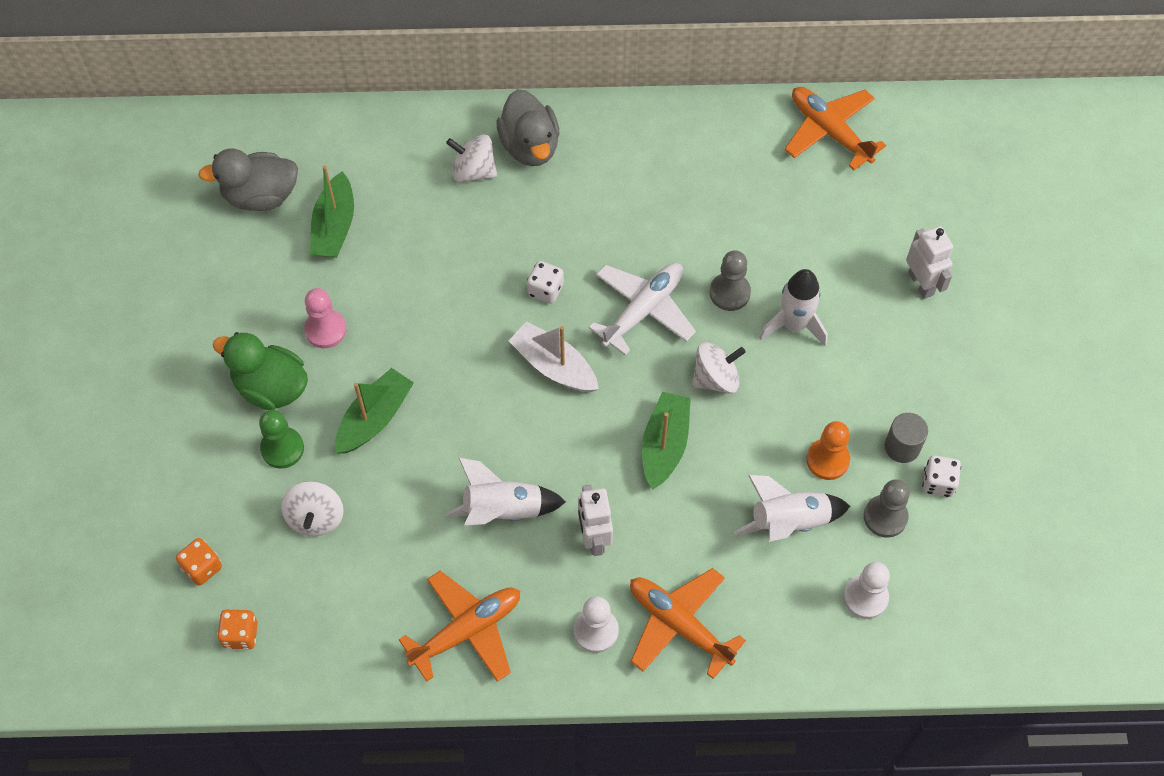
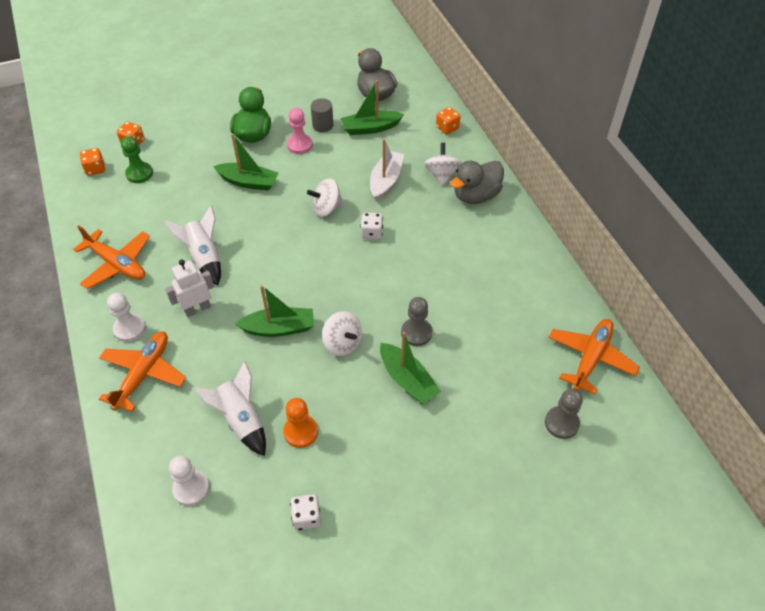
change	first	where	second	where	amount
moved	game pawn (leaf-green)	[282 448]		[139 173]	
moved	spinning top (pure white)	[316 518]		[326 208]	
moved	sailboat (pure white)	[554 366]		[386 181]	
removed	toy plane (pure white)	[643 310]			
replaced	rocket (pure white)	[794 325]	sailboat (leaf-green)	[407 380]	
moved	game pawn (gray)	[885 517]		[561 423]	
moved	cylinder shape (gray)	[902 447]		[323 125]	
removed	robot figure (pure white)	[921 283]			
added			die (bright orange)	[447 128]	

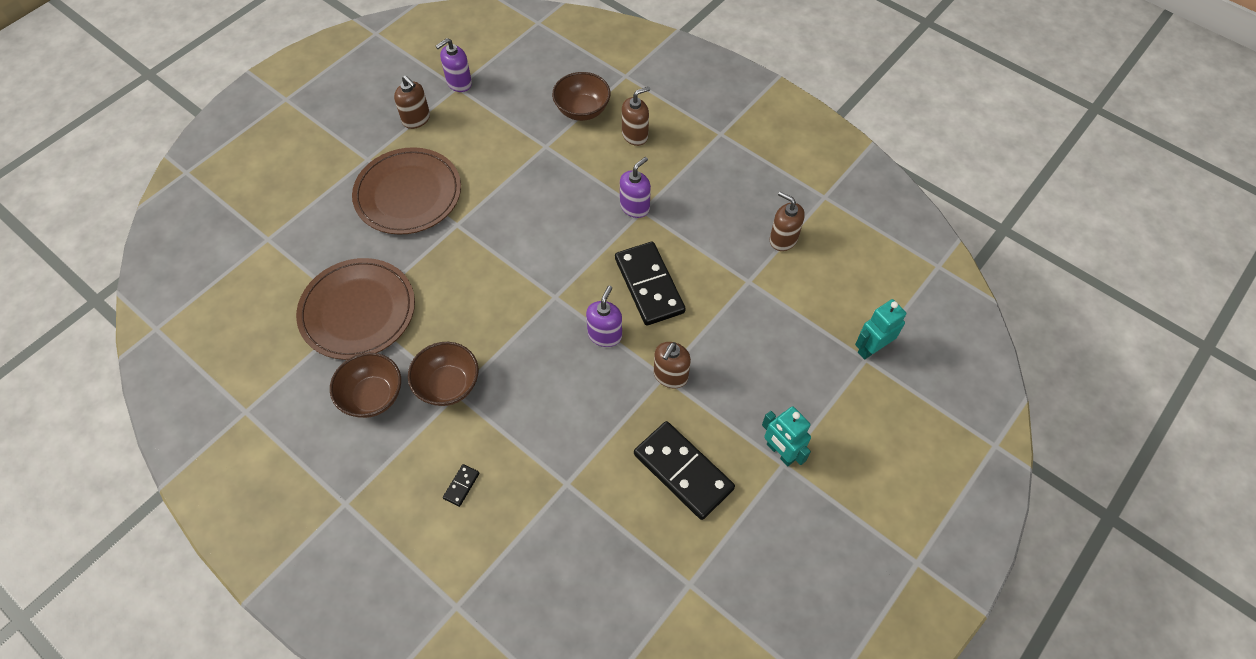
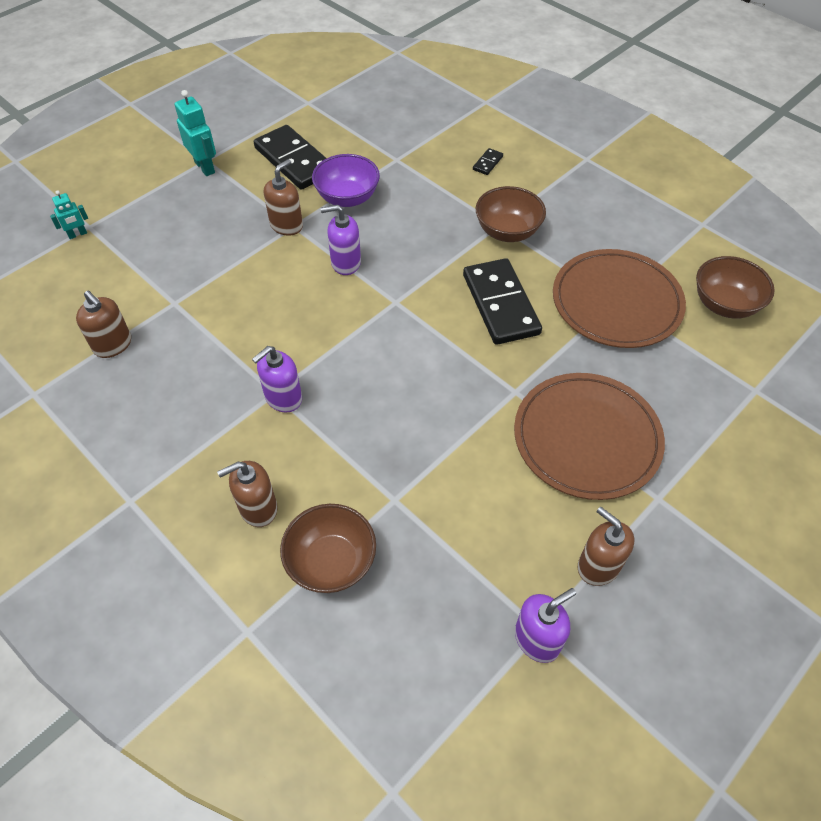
change	first	where	second	where	amount
moved	deep dish (brown)	[373 396]		[724 304]	
turned	soap dispenser (purple)	[605 335]		[345 263]	60 degrees clockwise
moved	domino (black)	[649 285]		[501 304]	
resized	robot figure (turquoise)	[871 348]		[78 234]	x0.60
added			deep dish (purple)	[347 198]	

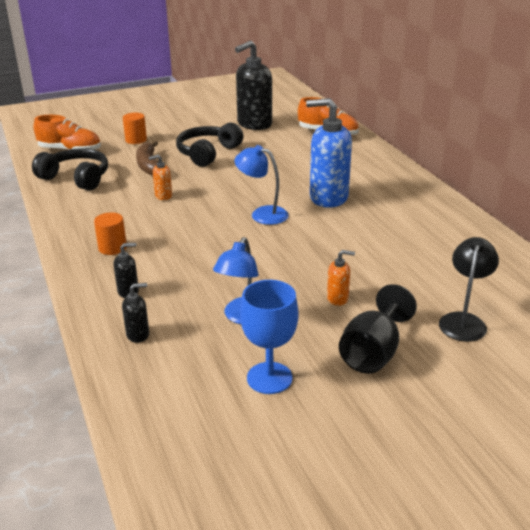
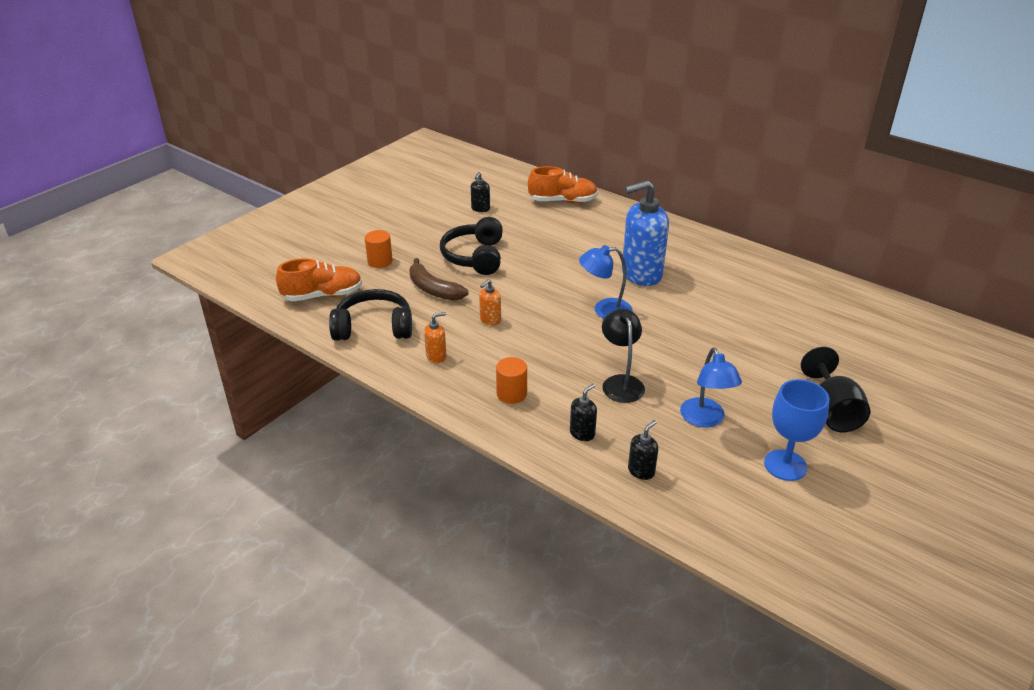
change	first	where	second	where	amount
resized	soap dispenser (black)	[254 124]		[480 209]	x0.44
moved	soap dispenser (bright orange)	[338 298]		[436 356]	
moved	lamp (black)	[464 321]		[621 382]	

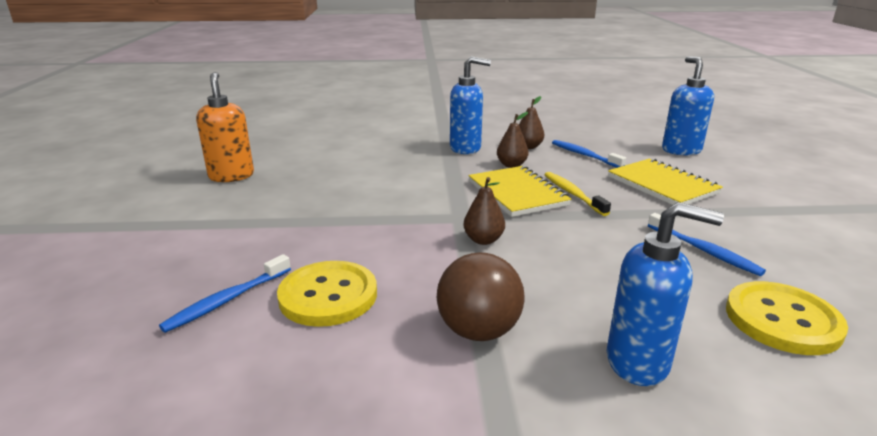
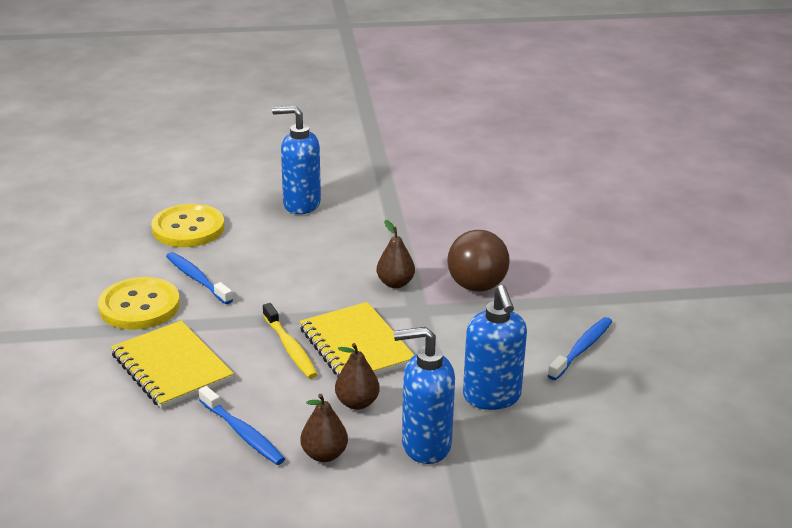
change	first	where	second	where	amount
moved	tooth brush (cobalt)	[227 300]		[582 349]	
removed	soap dispenser (bright orange)	[231 176]			
moved	sewing button (bright yellow)	[328 296]		[139 306]	
moved	sphere (brown)	[478 331]		[476 286]	
moved	soap dispenser (cobalt)	[681 150]		[492 397]	

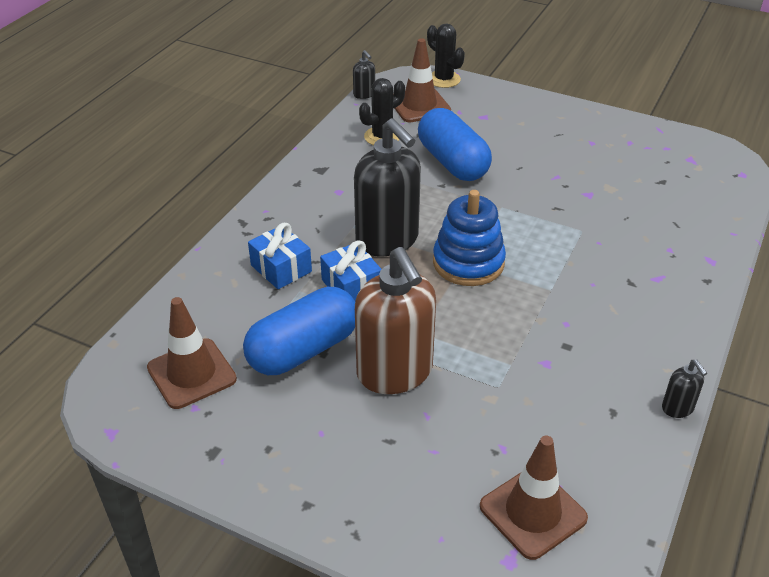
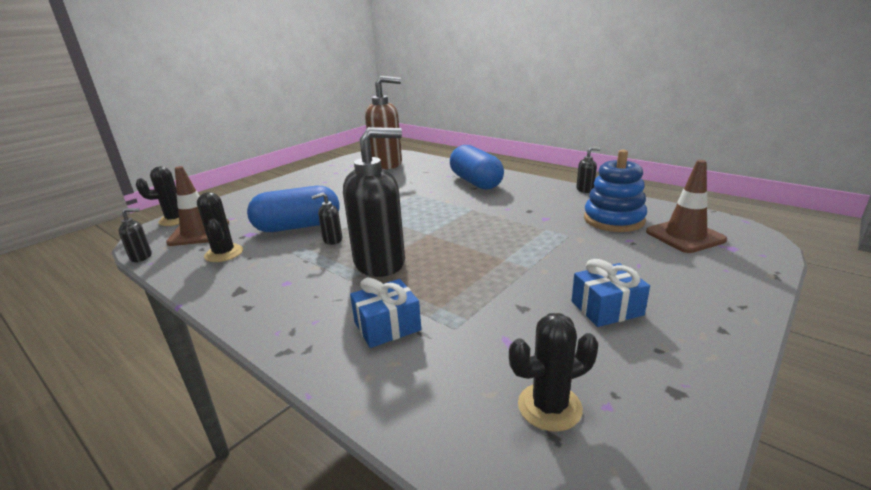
change	first	where	second	where	amount
replaced	road cone (brown)	[191 373]	saguaro cactus (black)	[549 407]	
moved	pill (cobalt)	[303 349]		[475 182]	
moved	present (cobalt)	[351 286]		[607 308]	
moved	soap dispenser (brown)	[395 373]		[387 164]	
moved	ring stacker (cobalt)	[468 263]		[613 220]	
added			soap dispenser (black)	[332 240]	

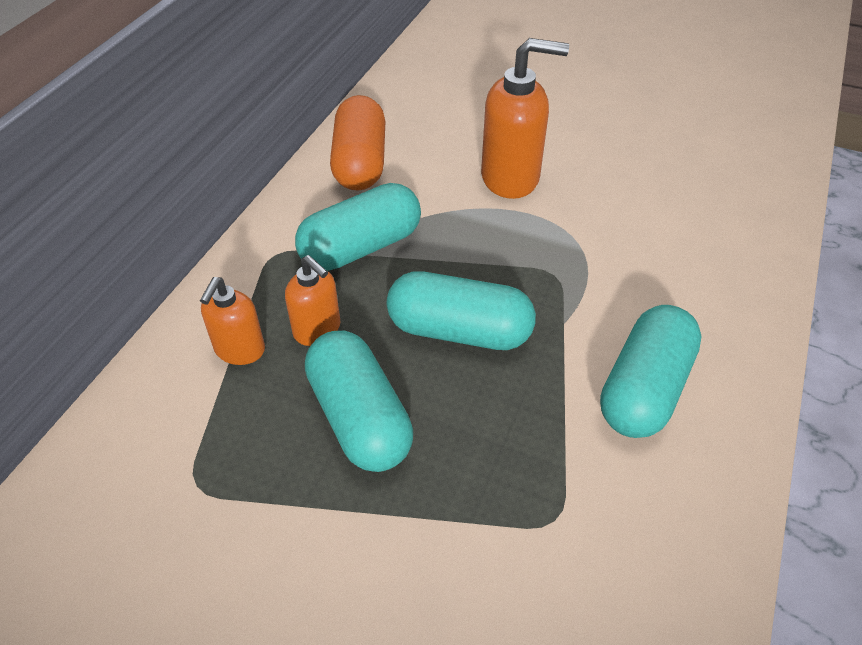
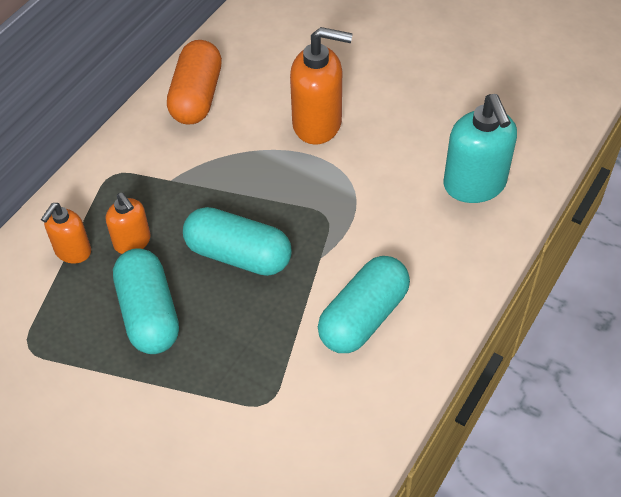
change	first	where	second	where	amount
removed	pill (turquoise)	[361 247]			
added			soap dispenser (turquoise)	[474 185]	

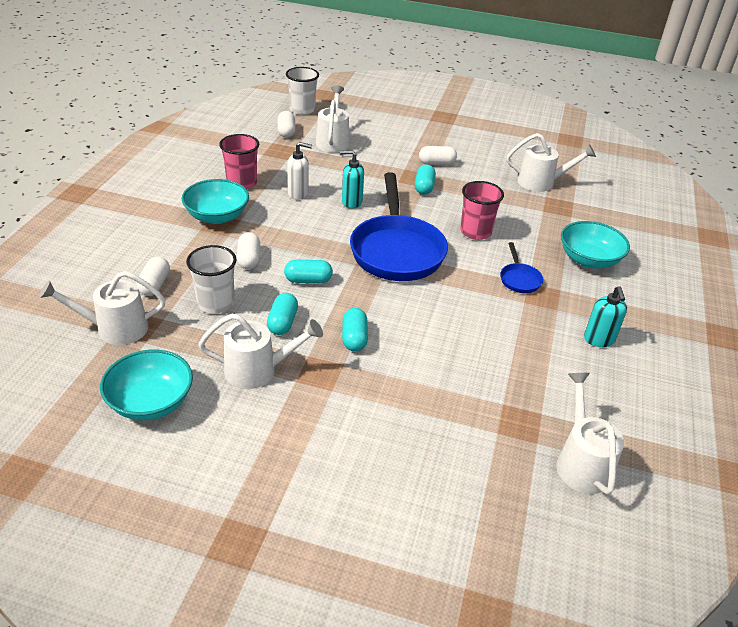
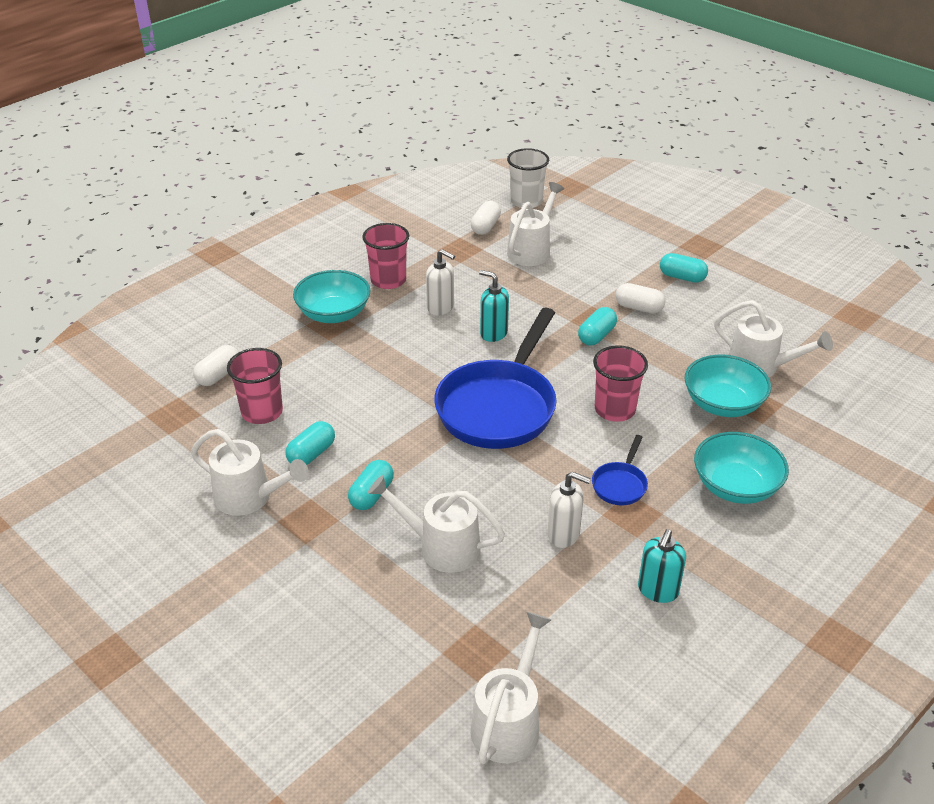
change	first	where	second	where	amount
moved	watering pot (pure white)	[114 329]		[440 547]	
moved	deep dish (turquoise)	[151 402]		[722 404]	
recoloured	cup (pure white)	[216 303]	cup (rose-pink)	[262 412]	
removed	pill (pure white)	[249 259]			
moved	pill (turquoise)	[308 280]		[682 277]	
added			soap dispenser (pure white)	[564 535]	

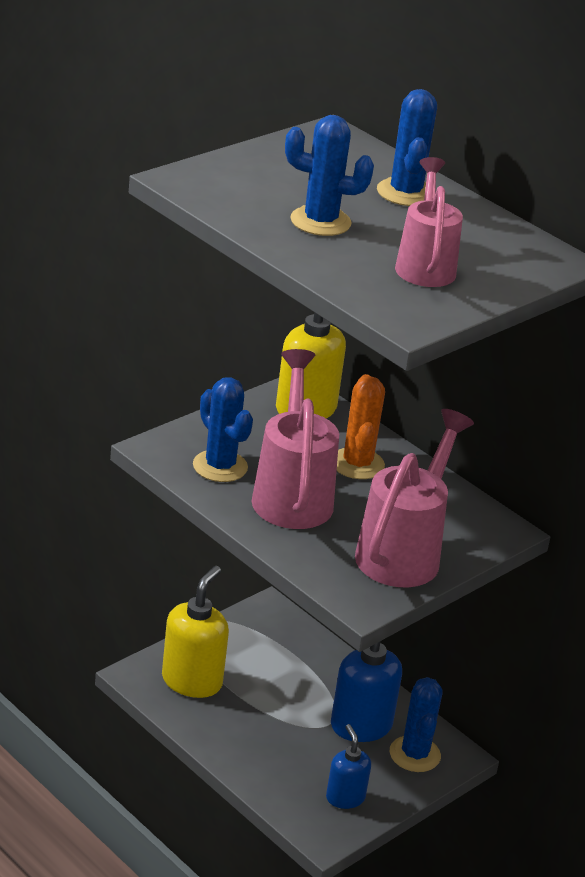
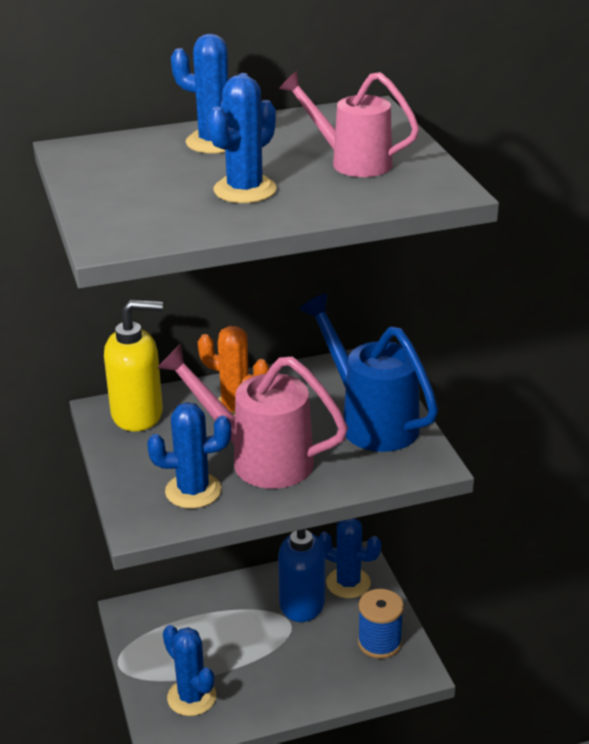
change	first	where	second	where	amount
replaced	soap dispenser (bright yellow)	[192 681]	saguaro cactus (cobalt)	[191 697]	
replaced	soap dispenser (cobalt)	[345 797]	bobbin (cobalt)	[379 642]	
recoloured	watering pot (rose-pink)	[404 551]	watering pot (cobalt)	[370 420]	

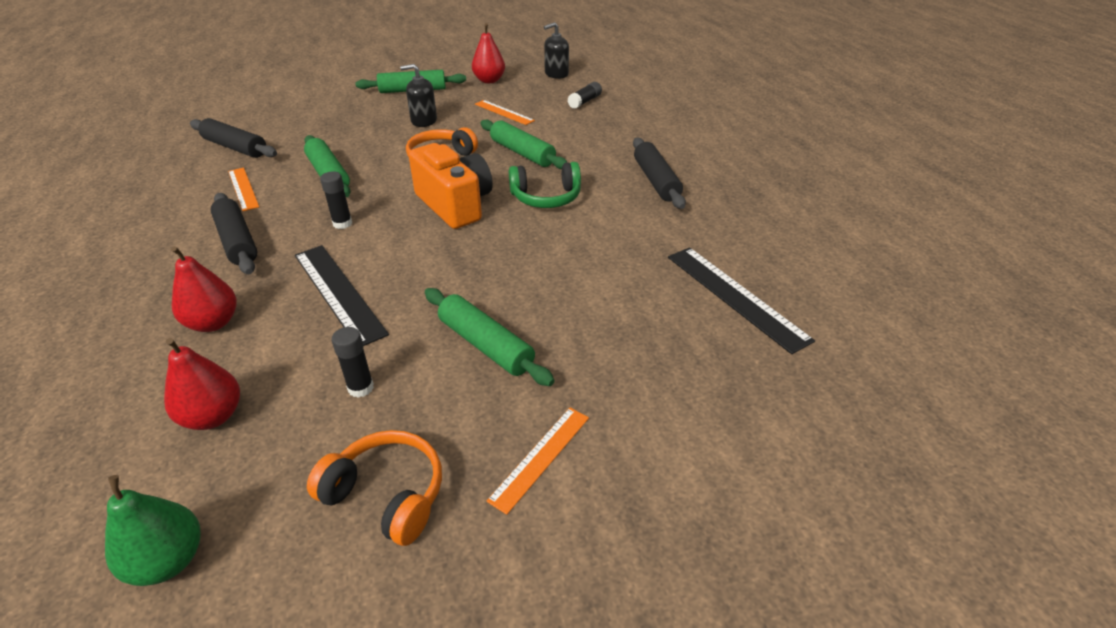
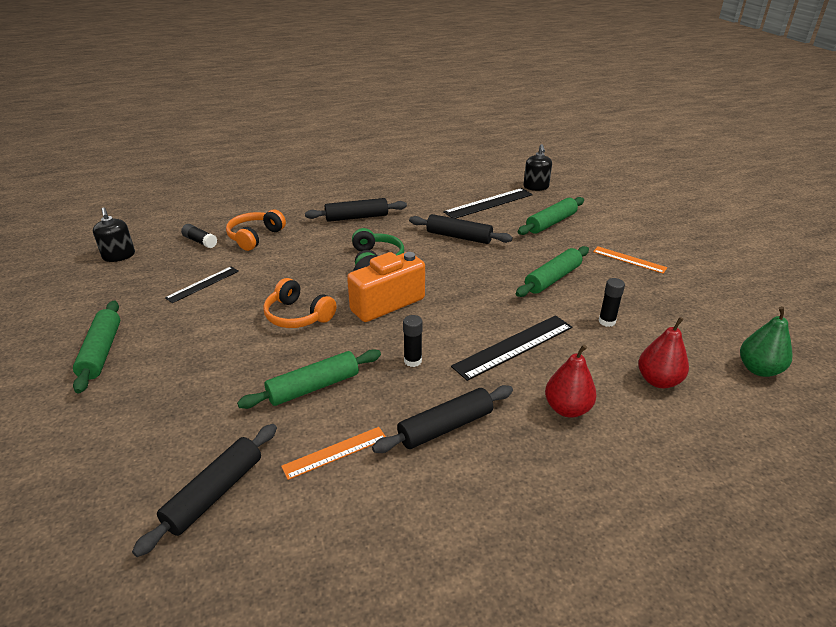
change	first	where	second	where	amount
moved	headphones (bright orange)	[387 495]		[255 237]	
moved	soap dispenser (black)	[424 121]		[536 187]	
removed	toy pear (crimson)	[489 80]			
recoloured	ruler (bright orange)	[504 112]	ruler (black)	[203 284]	
moved	dough roller (leaf-green)	[522 153]		[551 223]	
added			dough roller (black)	[459 237]	

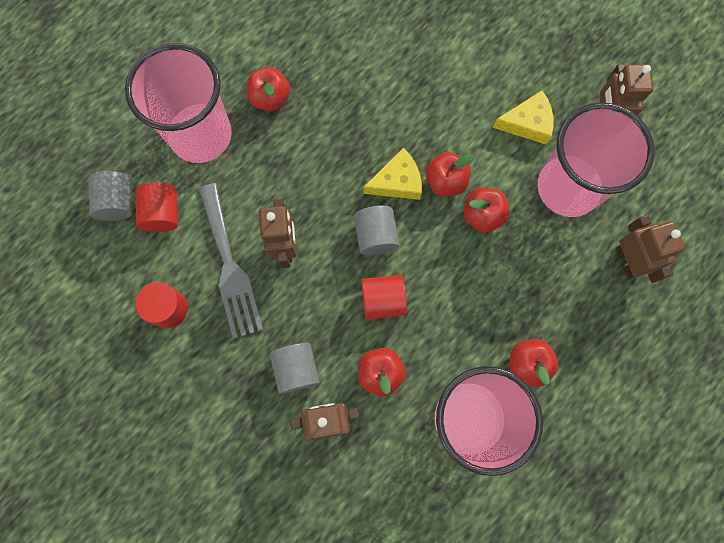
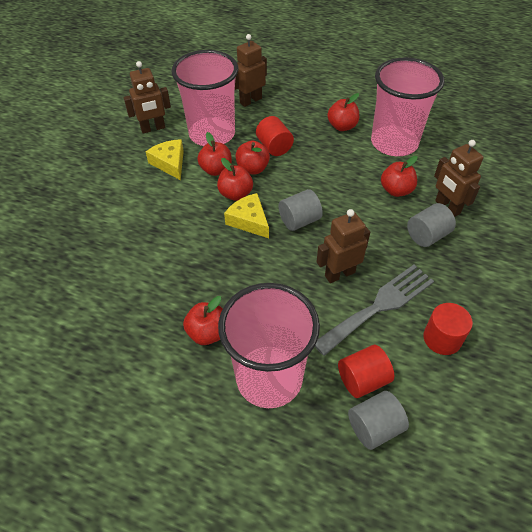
change	first	where	second	where	amount
moved	cylinder shape (crimson)	[383 300]		[274 147]	
added			apple fruit (crimson)	[216 170]	

